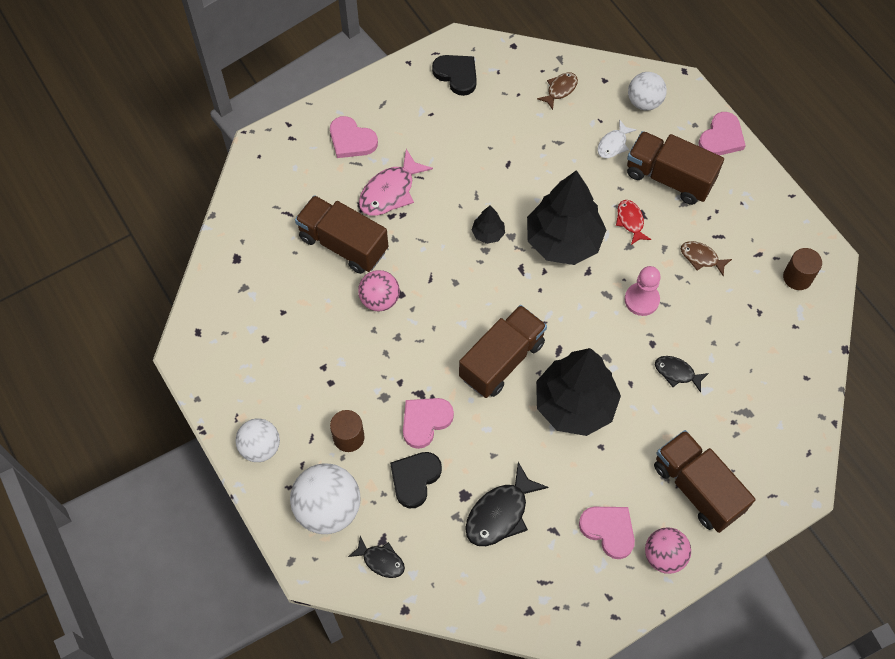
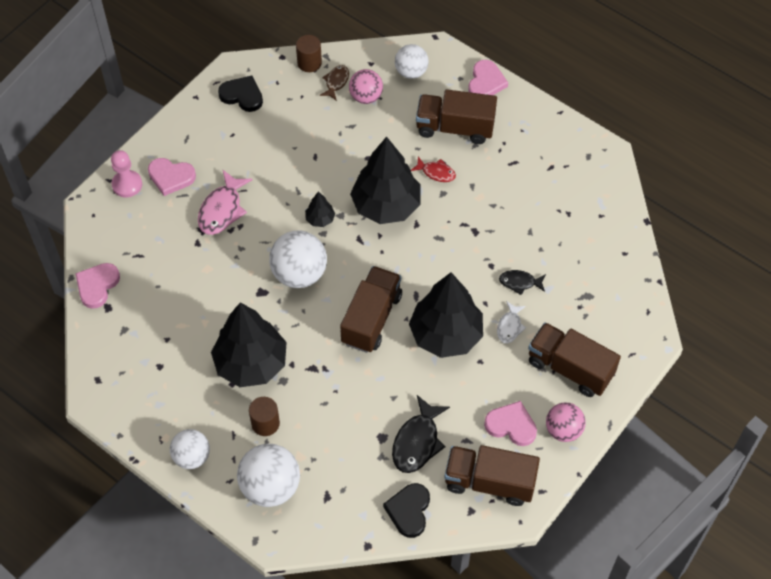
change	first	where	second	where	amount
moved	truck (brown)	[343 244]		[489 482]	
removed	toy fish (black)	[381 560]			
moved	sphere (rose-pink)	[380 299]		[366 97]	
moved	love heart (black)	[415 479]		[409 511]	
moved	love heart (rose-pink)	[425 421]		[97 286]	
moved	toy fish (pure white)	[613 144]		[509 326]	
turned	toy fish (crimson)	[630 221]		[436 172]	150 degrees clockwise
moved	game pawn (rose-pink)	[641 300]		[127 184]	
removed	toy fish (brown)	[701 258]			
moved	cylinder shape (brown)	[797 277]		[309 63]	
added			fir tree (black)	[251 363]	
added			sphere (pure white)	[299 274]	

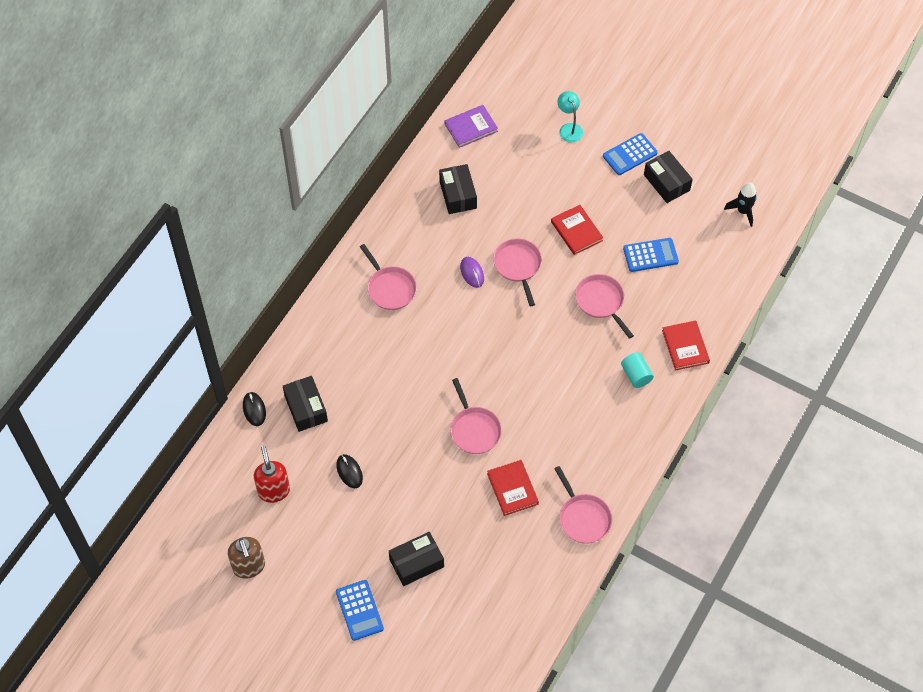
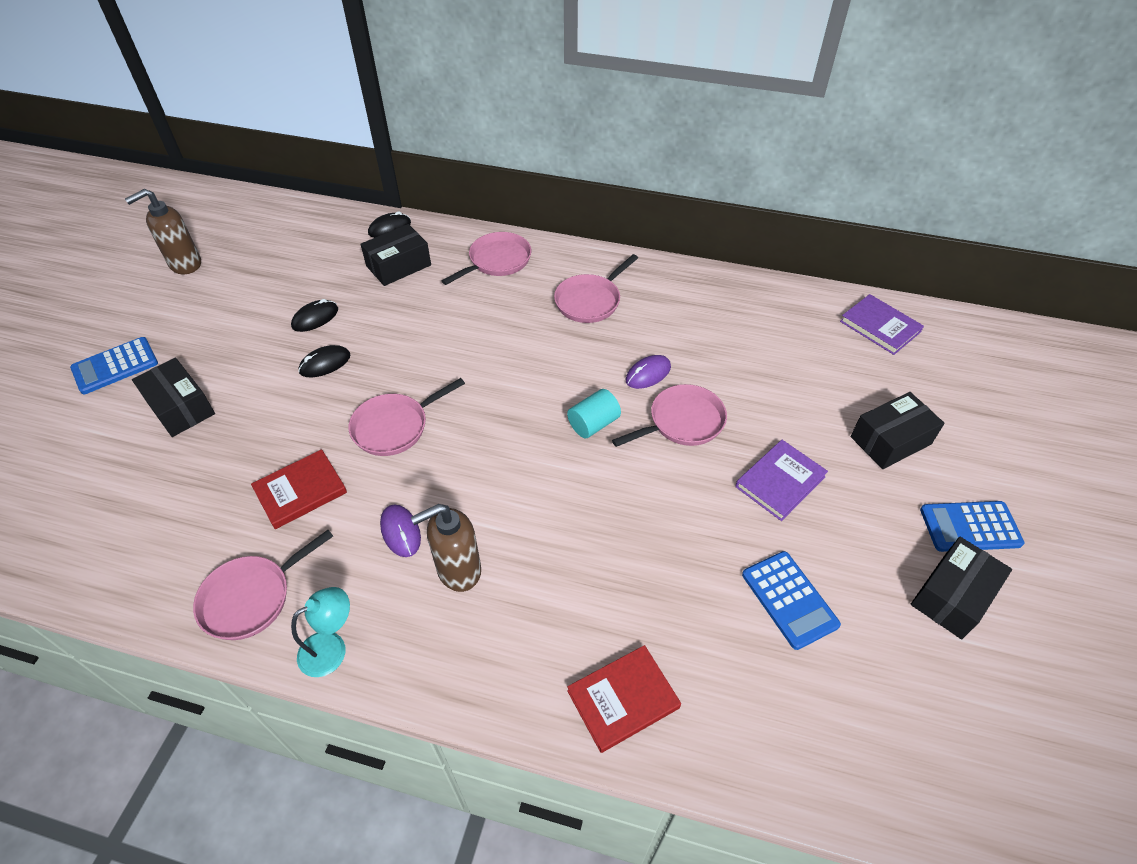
change	first	where	second	where	amount
removed	soap dispenser (crimson)	[274 491]			
moved	package (black)	[458 195]		[890 440]	
recoloured	hardback (crimson)	[576 231]	hardback (purple)	[780 482]	
moved	lamp (turquoise)	[569 128]		[332 648]	
moved	frying pan (rose-pink)	[601 302]		[497 261]	
turned	calculator (cobalt)	[630 154]		[970 527]	45 degrees counterclockwise
moved	cylinder shape (turquoise)	[636 375]		[593 424]	
removed	rocket (black)	[743 211]			
added			computer mouse (black)	[325 363]	
added			computer mouse (purple)	[400 532]	
added			soap dispenser (brown)	[458 570]	

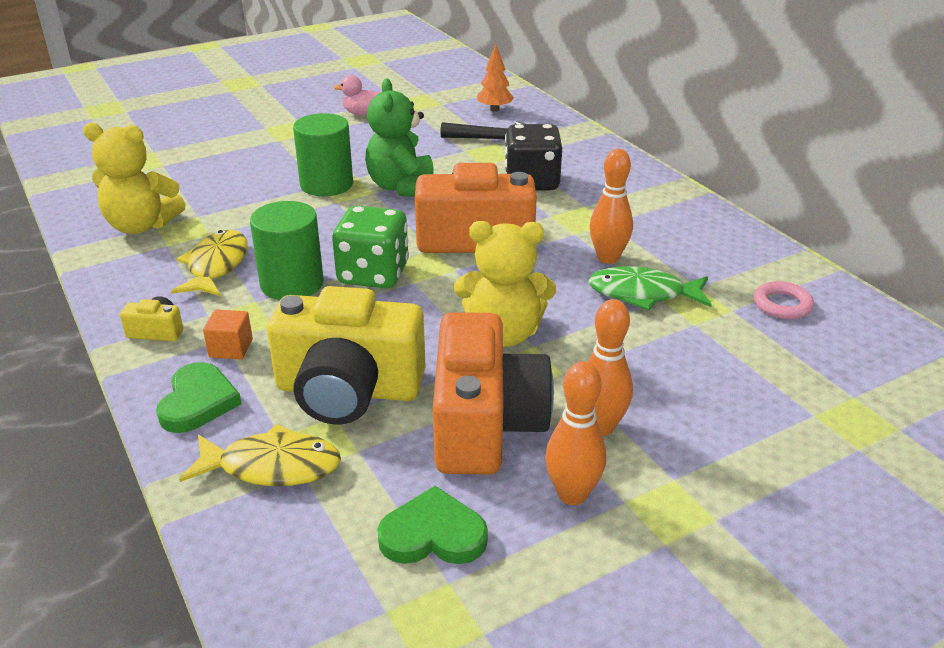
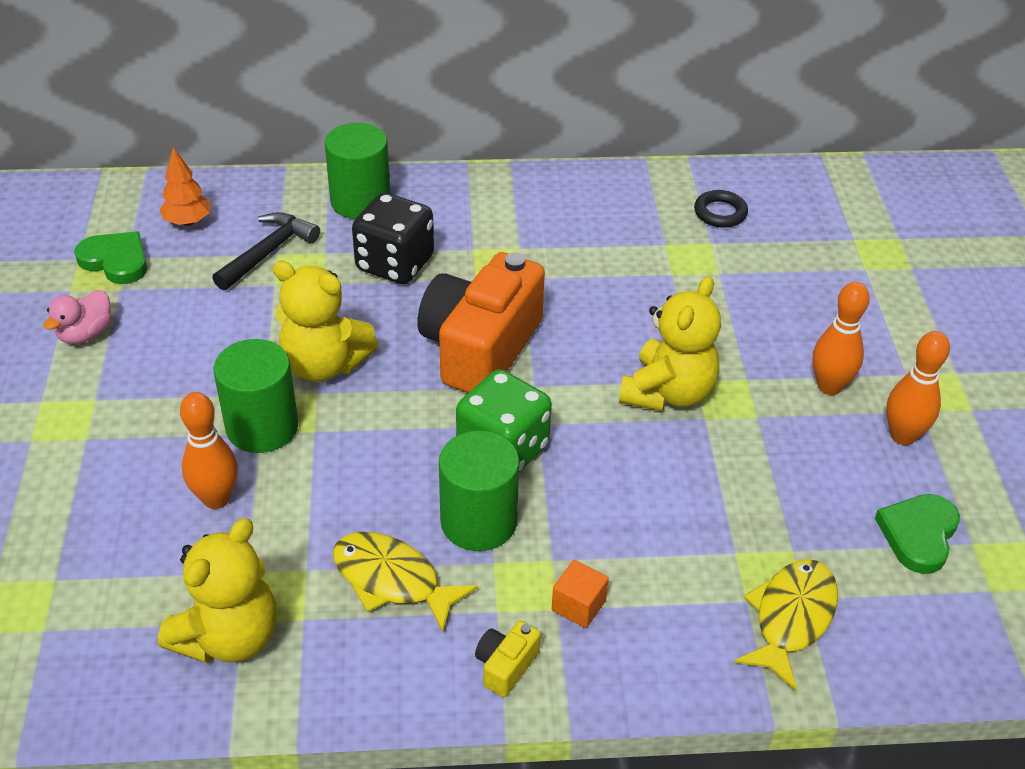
change	first	where	second	where	amount
moved	love heart (leaf-green)	[198 402]		[116 261]	
removed	photo camera (bright yellow)	[348 390]			
recoloured	teddy (leaf-green)	[402 187]	teddy (bright yellow)	[324 365]	
removed	photo camera (bright orange)	[485 425]			
removed	toy fish (leaf-green)	[643 294]			
moved	tenpin (bright orange)	[608 258]		[216 499]	
recoloured	hoop (rose-pink)	[782 305]	hoop (black)	[720 213]	
added			cylinder shape (leaf-green)	[360 201]	

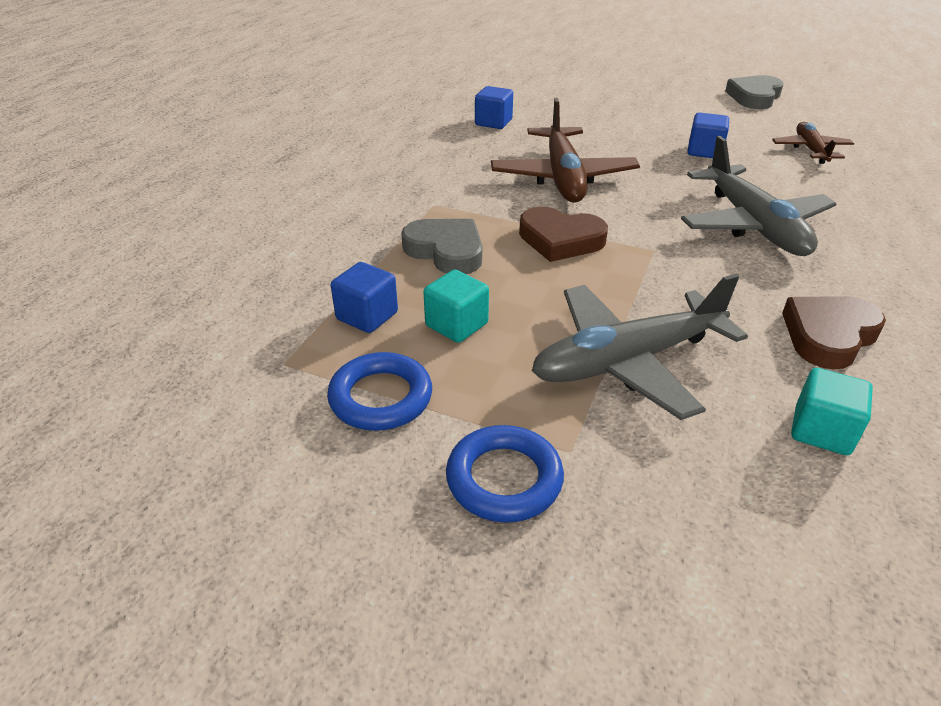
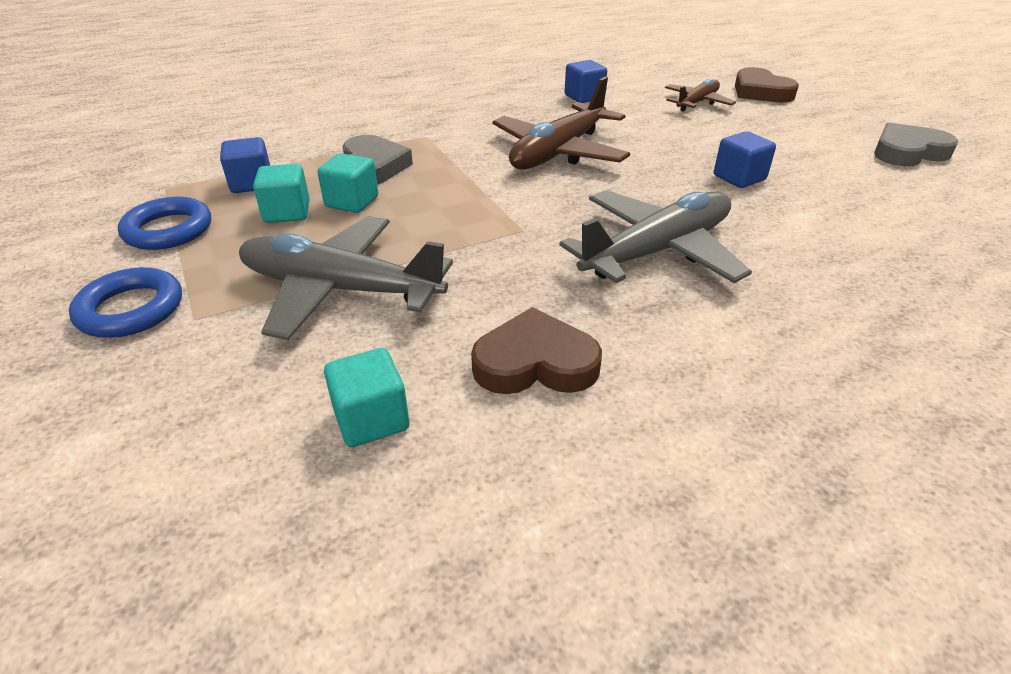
change	first	where	second	where	amount
moved	love heart (brown)	[560 240]		[760 92]	
turned	toy plane (gray)	[753 225]		[657 251]	150 degrees counterclockwise
moved	toy plane (brown)	[810 150]		[697 103]	
added			block (turquoise)	[352 202]	

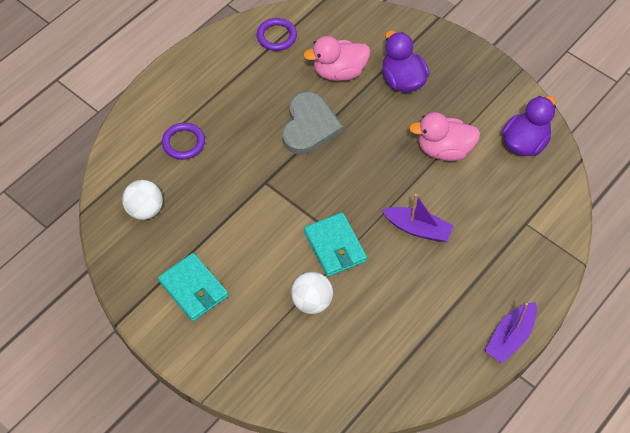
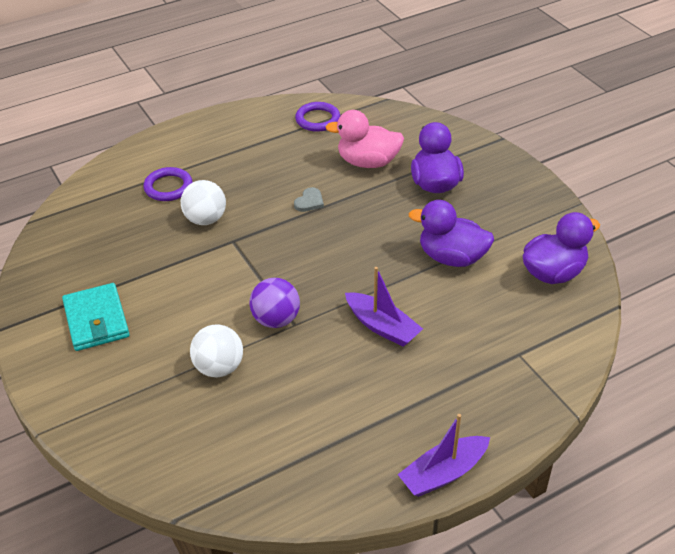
change	first	where	second	where	amount
moved	sphere (pure white)	[145 210]		[205 219]	
resized	love heart (gray)	[309 126]		[309 202]	x0.42
replaced	billfold (turquoise)	[335 246]	sphere (purple)	[276 320]	
recoloured	duck (rose-pink)	[444 150]	duck (purple)	[451 257]	

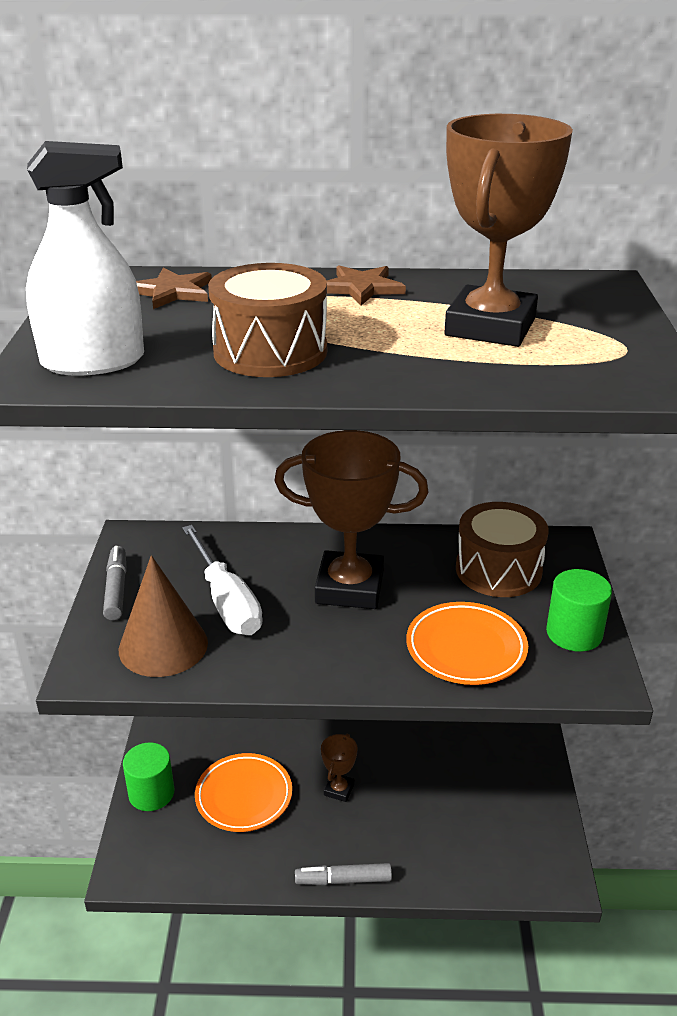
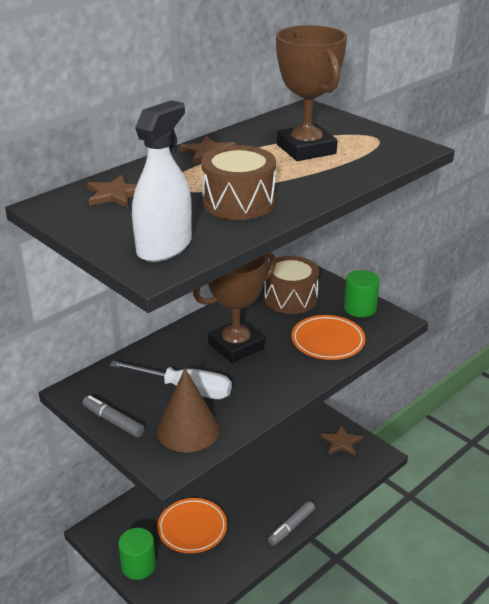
change	first	where	second	where	amount
removed	trophy (brown)	[339 790]			
added			star shape (brown)	[341 442]	

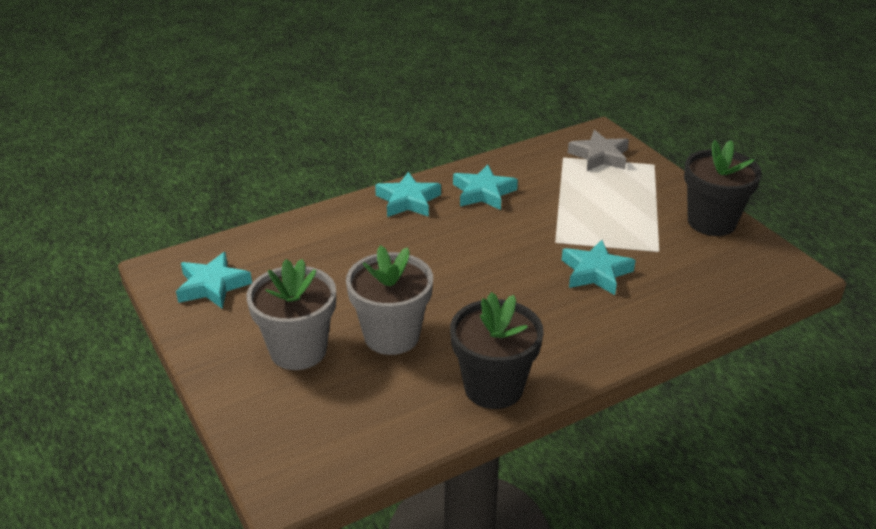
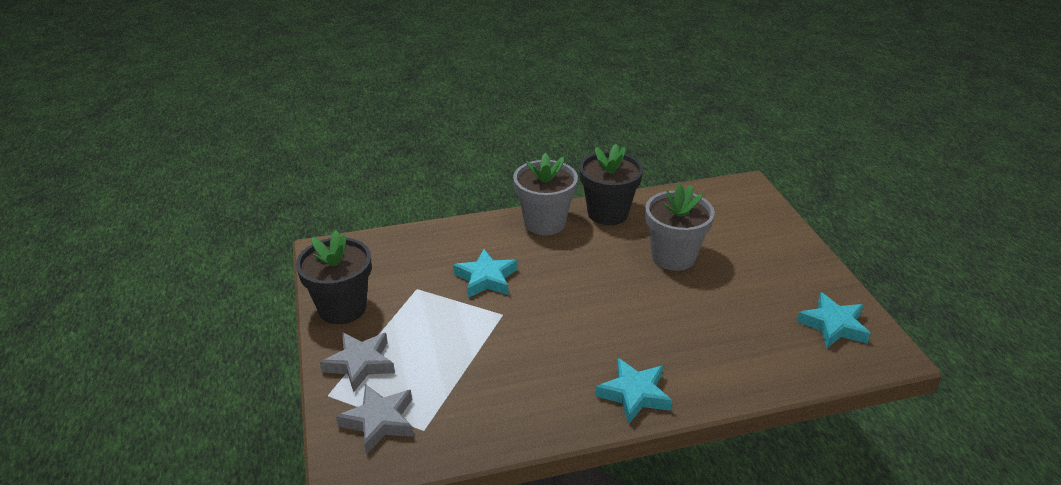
change	first	where	second	where	amount
moved	potted plant (gray)	[298 350]		[545 223]	
removed	star shape (turquoise)	[483 193]			
added			star shape (gray)	[360 364]	

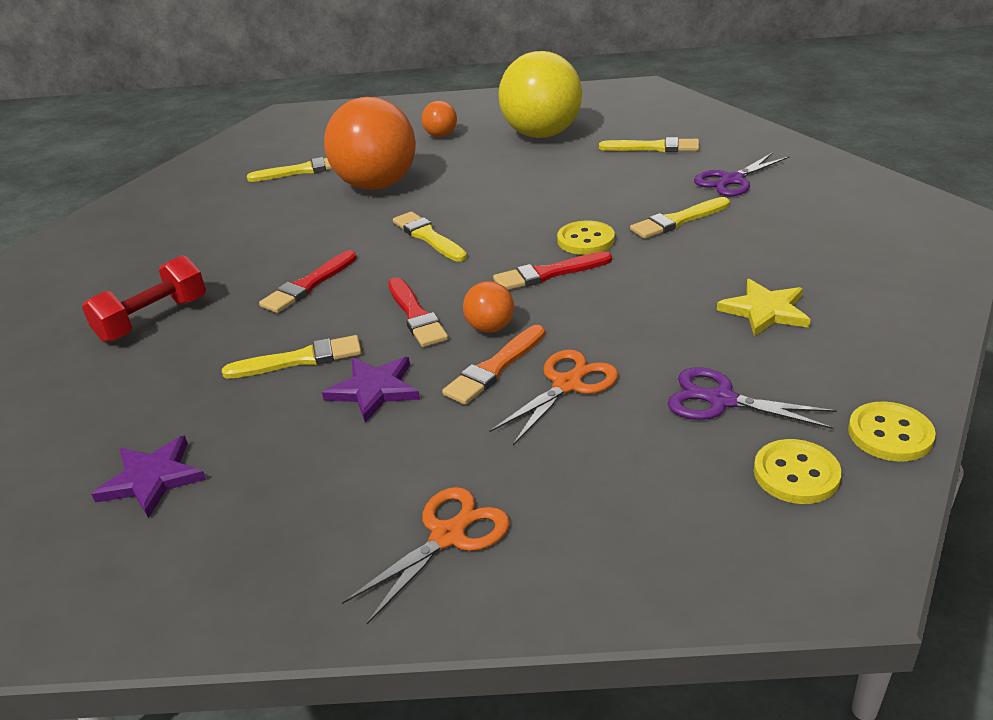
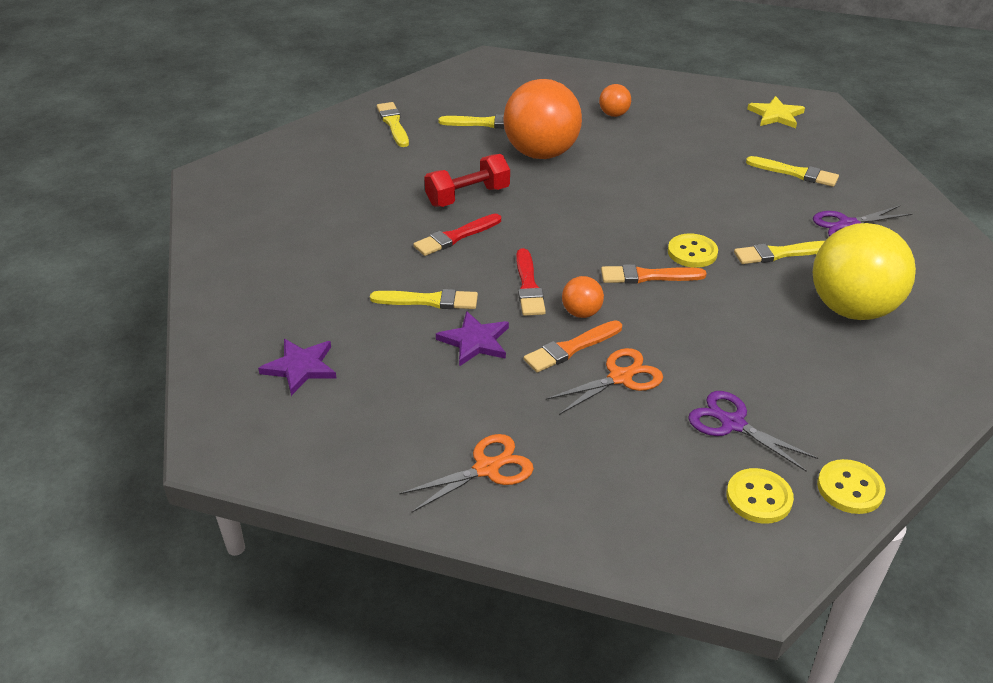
change	first	where	second	where	amount
moved	dumbbell (crimson)	[153 320]		[468 196]	
moved	brush (bright yellow)	[428 237]		[393 124]	
recoloured	brush (crimson)	[548 274]	brush (bright orange)	[648 276]	
moved	sphere (bright yellow)	[542 134]		[852 309]	
moved	star shape (bright yellow)	[765 311]		[776 115]	

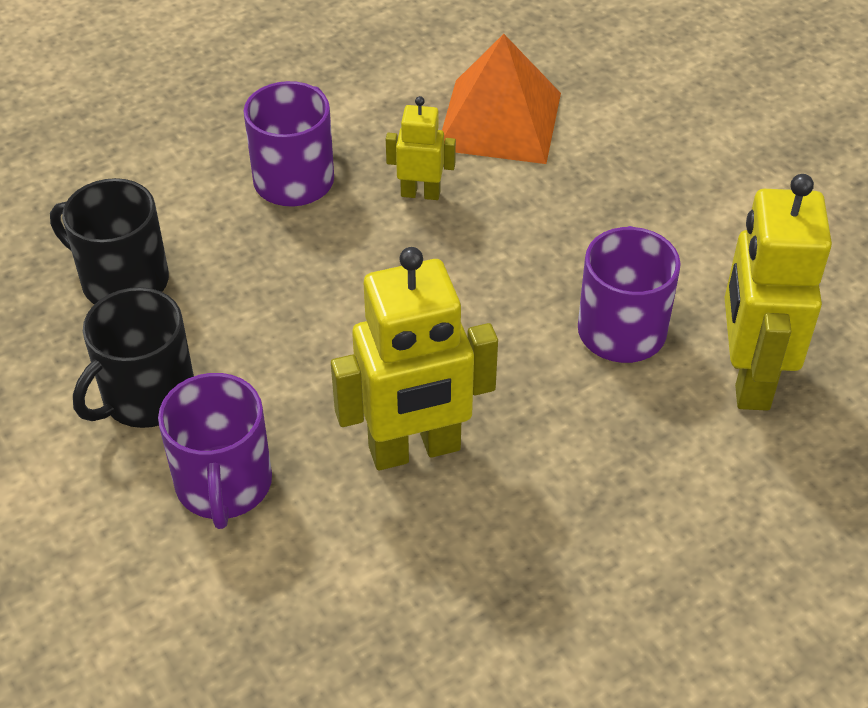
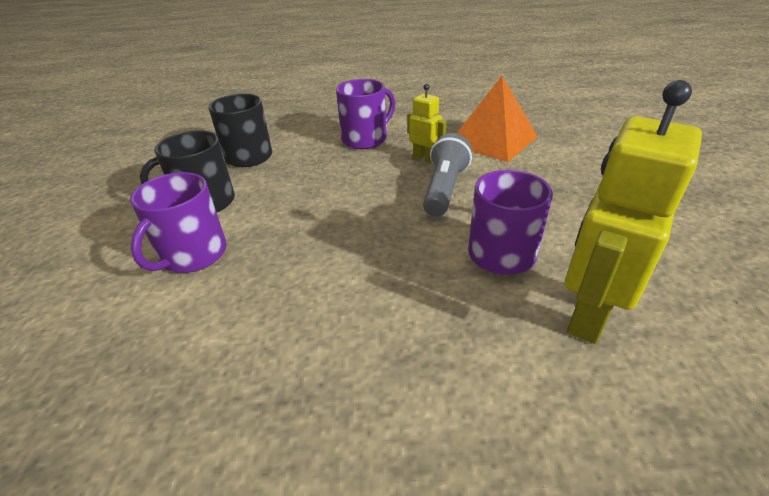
change	first	where	second	where	amount
removed	robot figure (bright yellow)	[415 450]			
added			flashlight (gray)	[444 189]	

